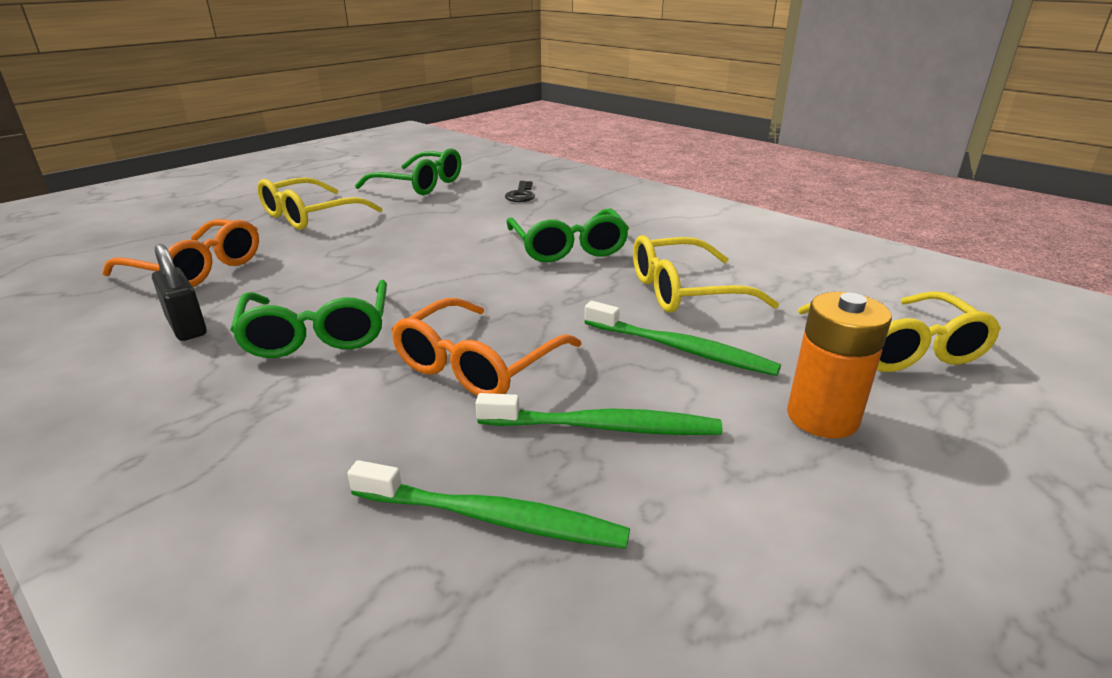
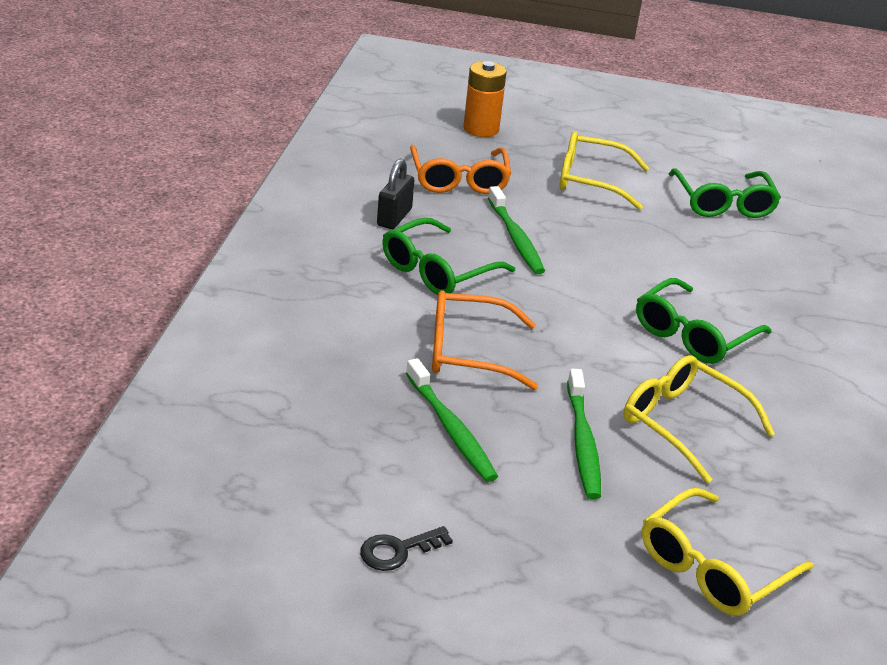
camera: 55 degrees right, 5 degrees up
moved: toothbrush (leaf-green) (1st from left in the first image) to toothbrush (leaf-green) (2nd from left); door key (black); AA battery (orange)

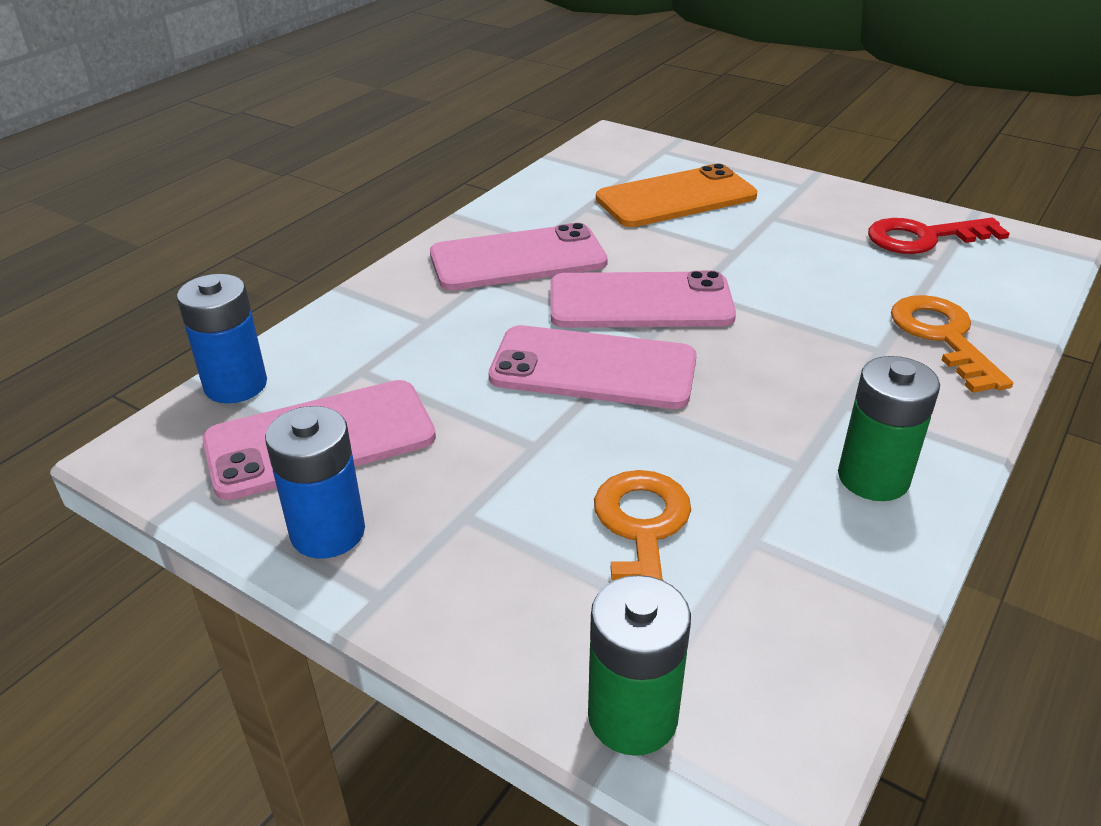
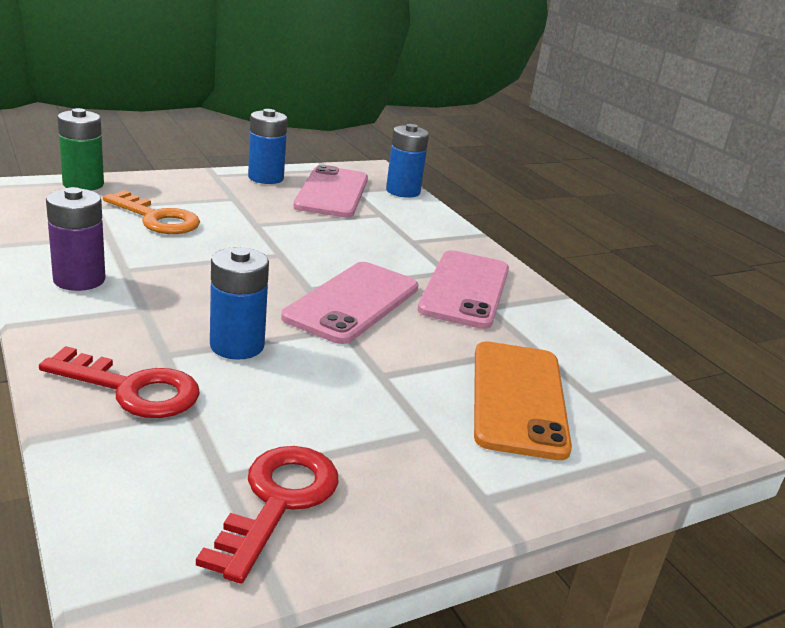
camera: 115 degrees right, 10 degrees down
removed: mobile phone (rosy) (3rd from left)
added: AA battery (royal blue) (1st from left)
recoloured: AA battery (leaf-green) (2nd from left) to AA battery (royal purple); door key (orange) (2nd from left) to door key (scarlet) (1st from left)

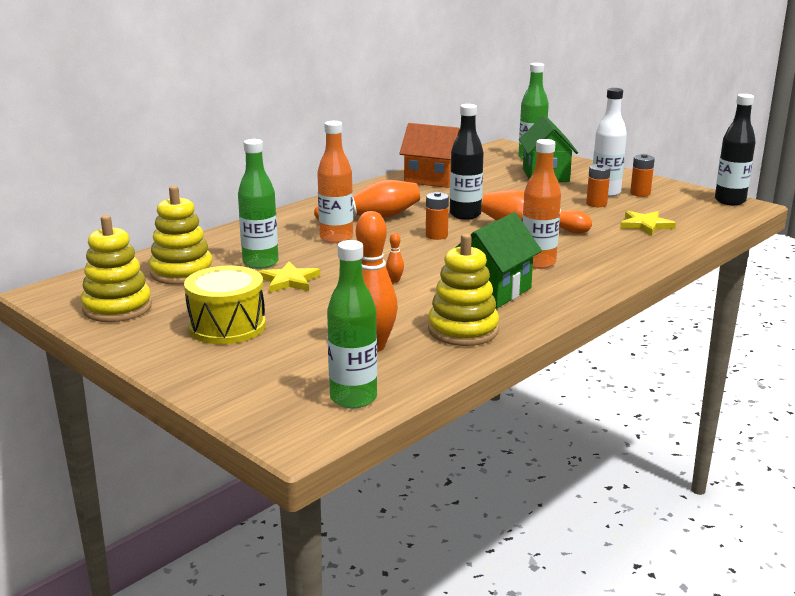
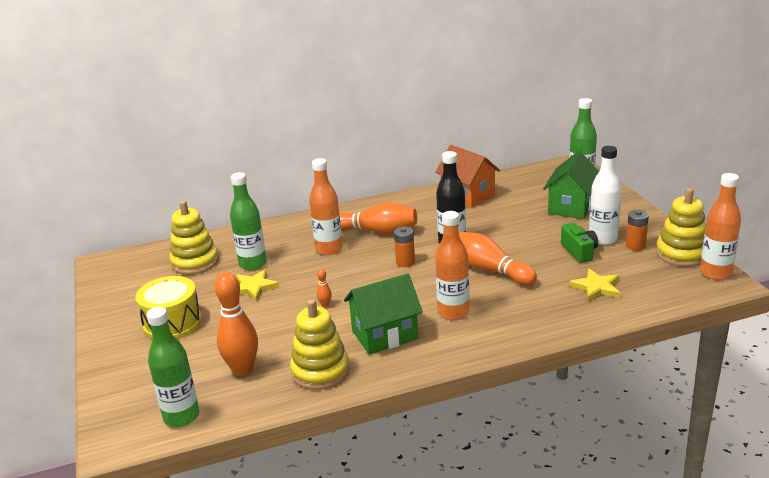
camera: 30 degrees right, 5 degrees up
moved: stacking rings (yellow) (1st from left in the first image) to stacking rings (yellow) (3rd from left)
replaced: AA battery (orange) (2nd from left) to camera (leaf-green)
recoloured: drink bottle (black) (2nd from left) to drink bottle (orange) (3rd from left)

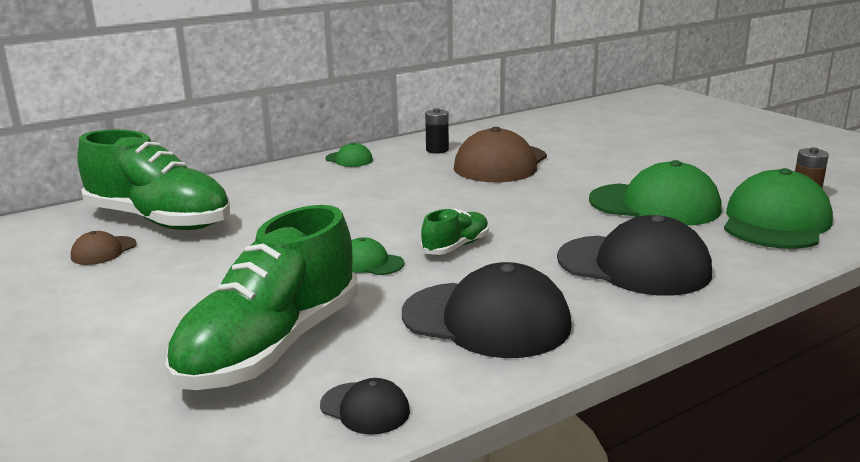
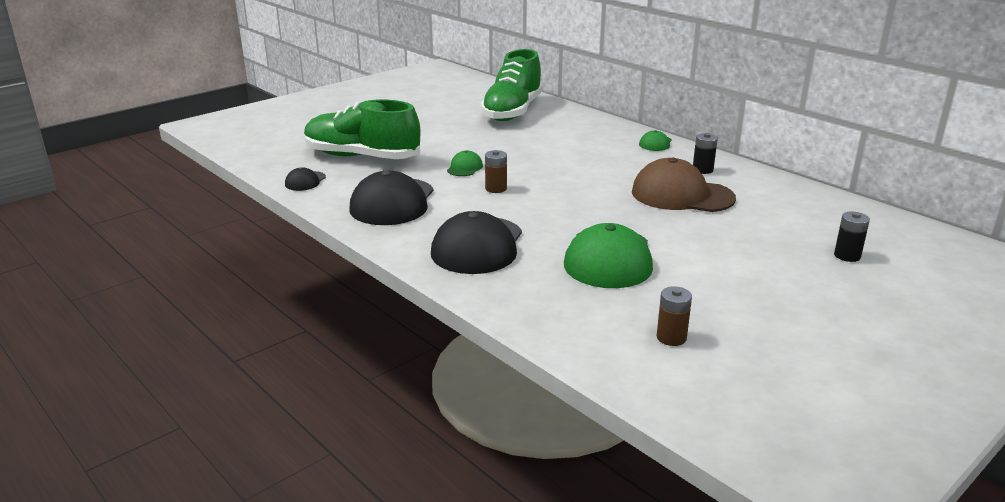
camera: 80 degrees right, 5 degrees up
removed: cap (dark brown) (1st from left); cap (leaf-green) (4th from left)
added: AA battery (black) (2nd from left)
replaced: sneaker (leaf-green) (3rd from left) to AA battery (dark brown) (1st from left)

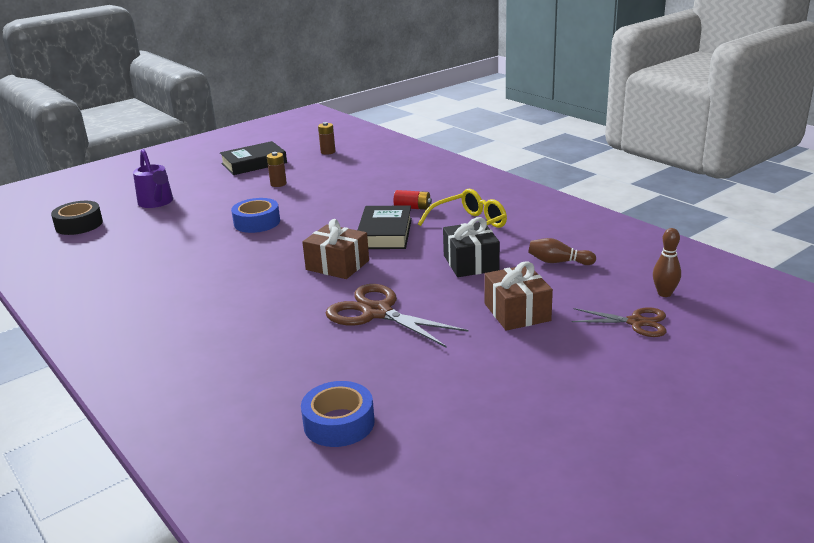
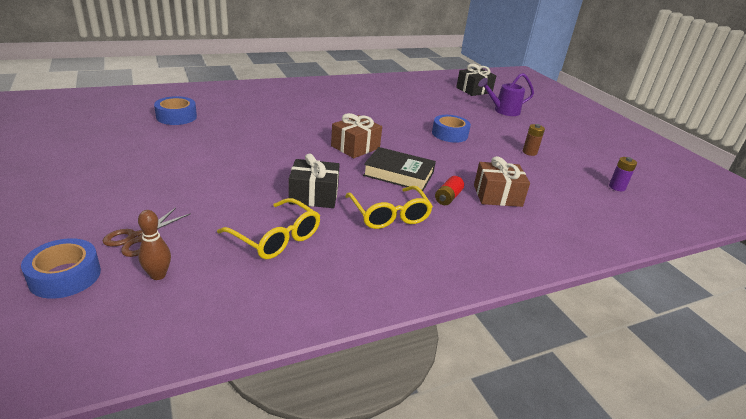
camera: 100 degrees right, 5 degrees up
removed: book (black) (1st from left); scissors (dark brown) (1st from left)
added: tape (royal blue) (1st from left)
moved: present (dark brown) (2nd from left)
replaced: tape (black) to present (black) (2nd from left); bowling pin (dark brown) (1st from left) to eyeglasses (yellow) (1st from left)
recoloured: AA battery (dark brown) (2nd from left) to AA battery (royal purple)

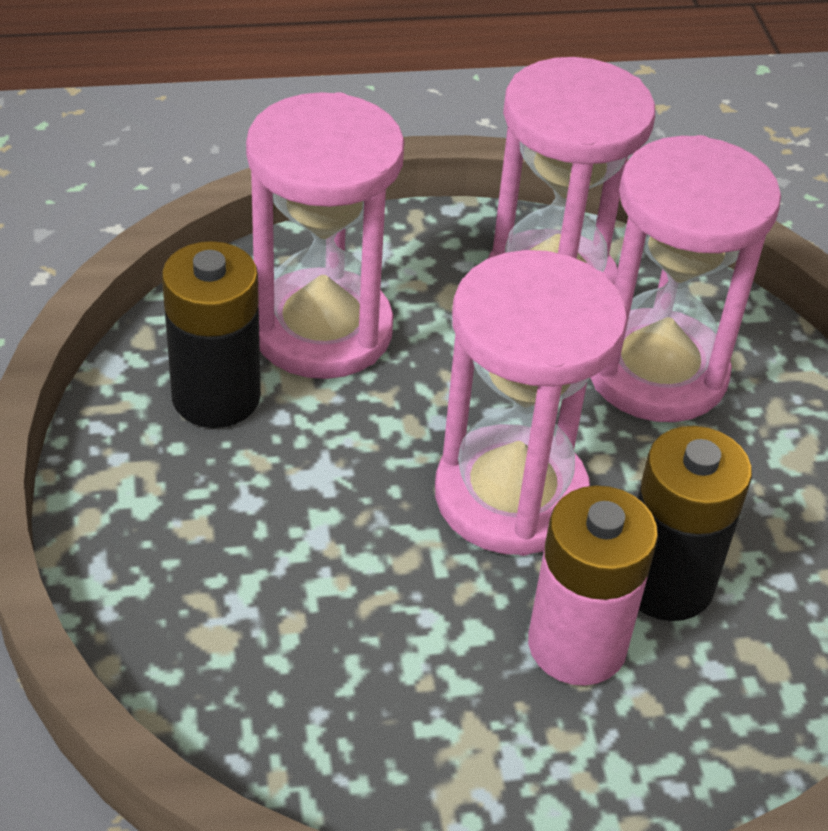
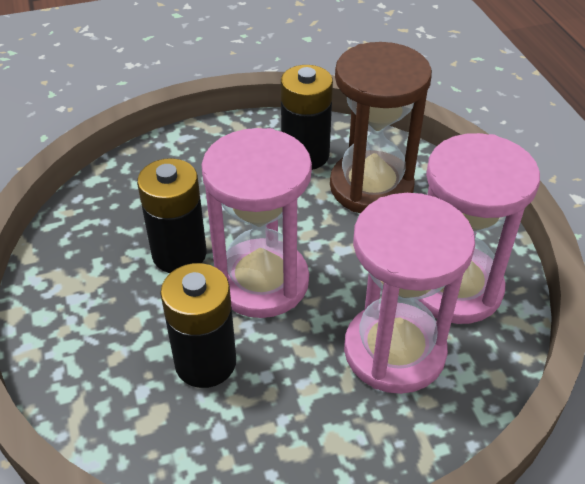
camera: 85 degrees right, 0 degrees up
removed: AA battery (rosy)
added: AA battery (black) (1st from left)
recoloured: sand timer (rosy) (1st from left) to sand timer (dark brown)

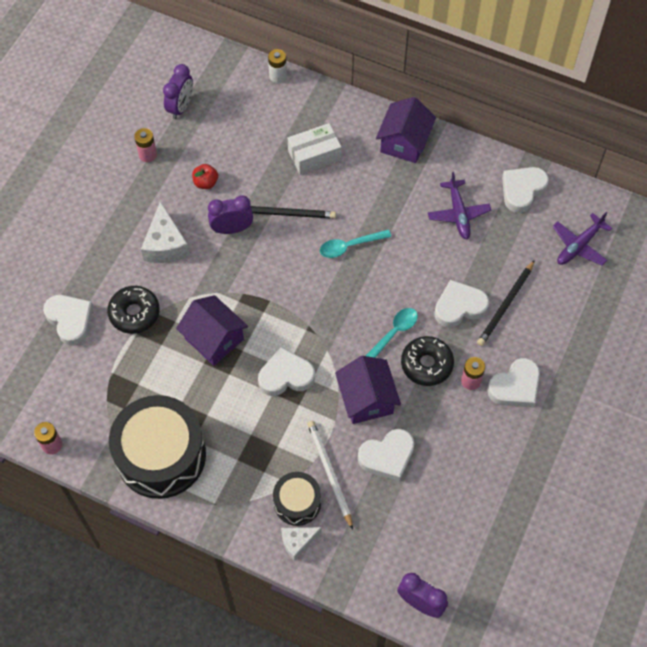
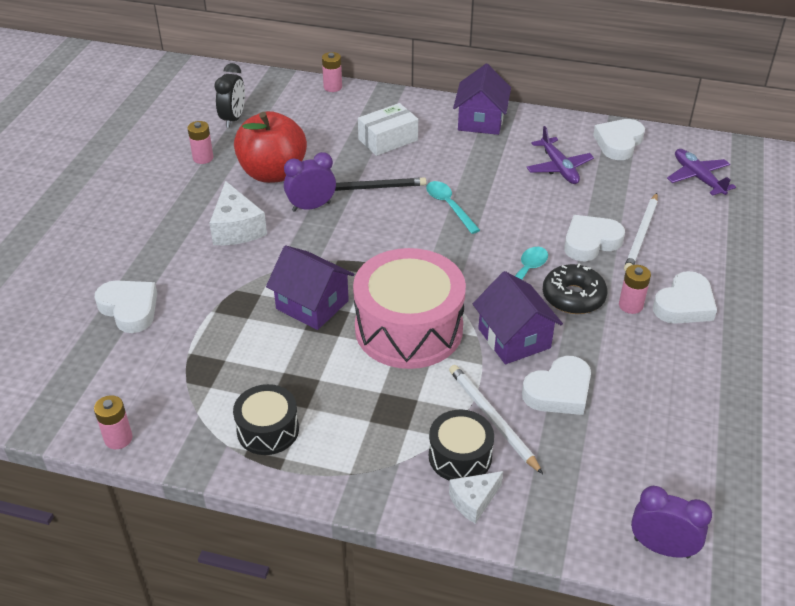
camera: 10 degrees left, 20 degrees down
removed: glazed donut (black) (1st from left)
replaced: love heart (white) (2nd from left) to snare drum (rosy)
recoloured: clock (royal purple) (1st from left) to clock (black); AA battery (white) to AA battery (rosy) (3rd from left); pencil (black) (2nd from left) to pencil (white) (2nd from left)
turned: teaspoon (aqua) (1st from left) 90 degrees clockwise; plane (royal purple) (2nd from left) 120 degrees clockwise
resized: snare drum (black) (1st from left) x0.52; apple (scarlet) x2.42

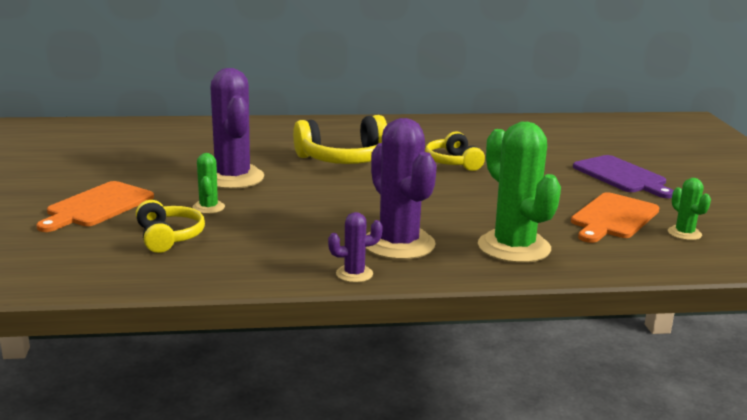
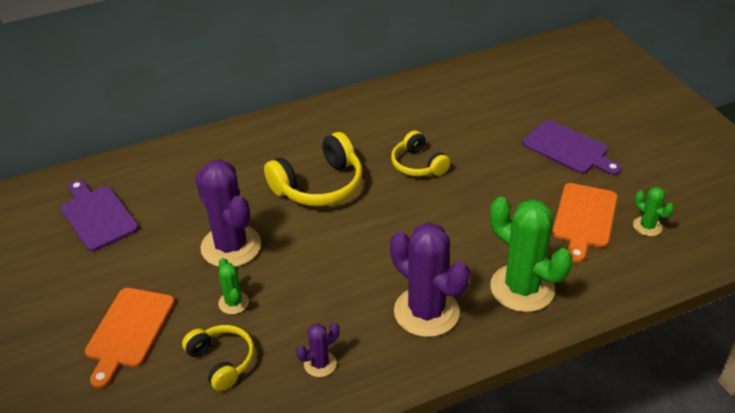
camera: 15 degrees left, 20 degrees up
added: bread board (royal purple) (1st from left)
moved: cactus (royal purple) (2nd from left)

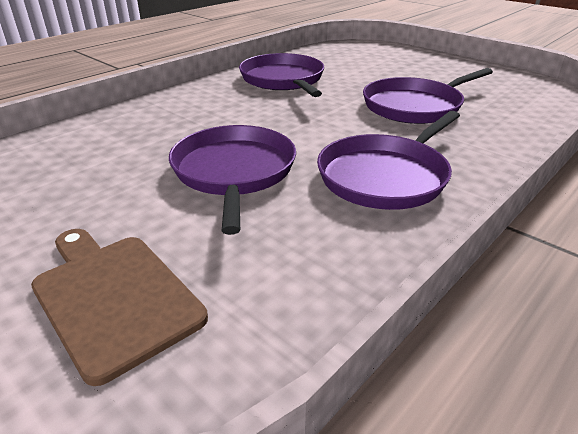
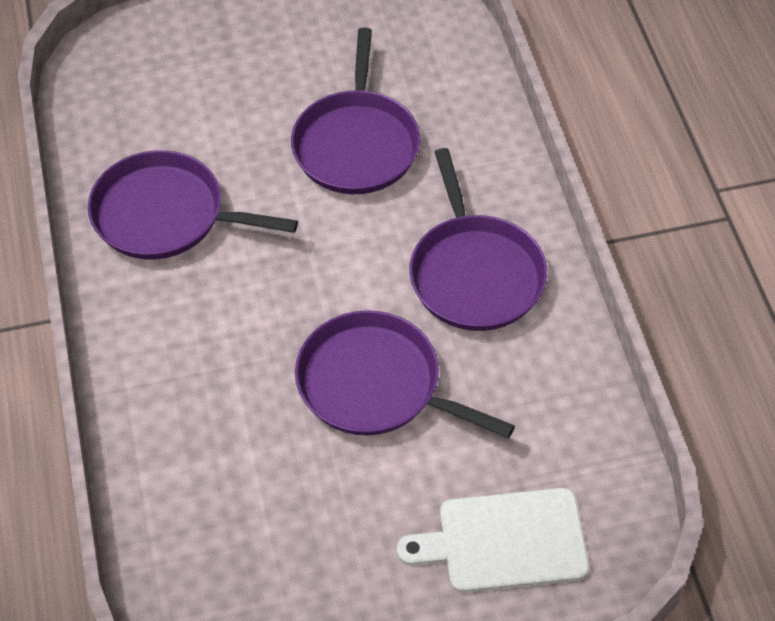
camera: 55 degrees left, 20 degrees up
recoloured: bread board (dark brown) to bread board (white)

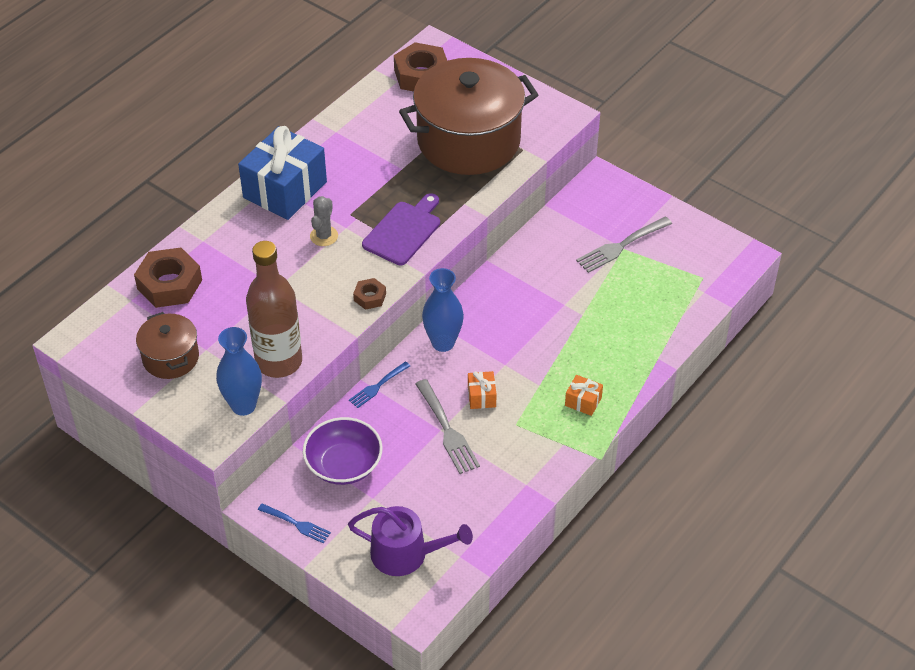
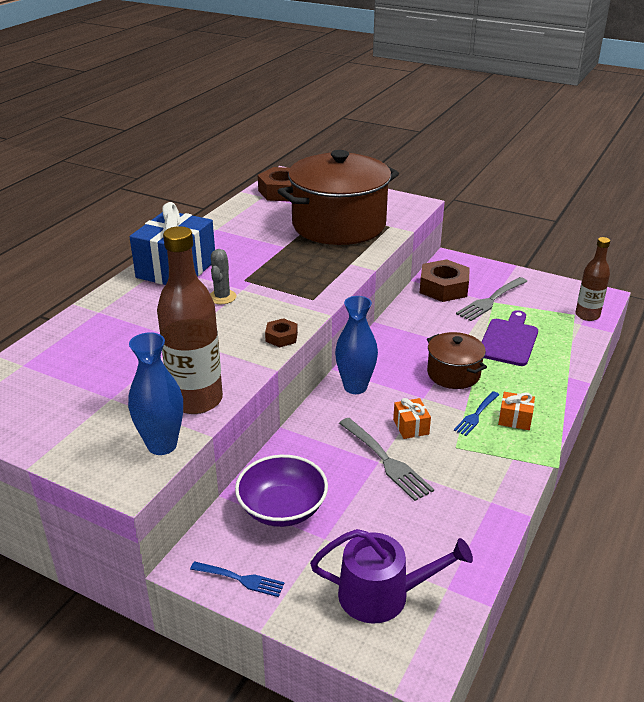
camera: 10 degrees left, 15 degrees down
added: drink bottle (dark brown) (2nd from left)
moved: hexagon nut (dark brown) (1st from left in the first image) to hexagon nut (dark brown) (3rd from left); pot (dark brown) (1st from left in the first image) to pot (dark brown) (2nd from left); fork (royal blue) (2nd from left); bread board (royal purple)

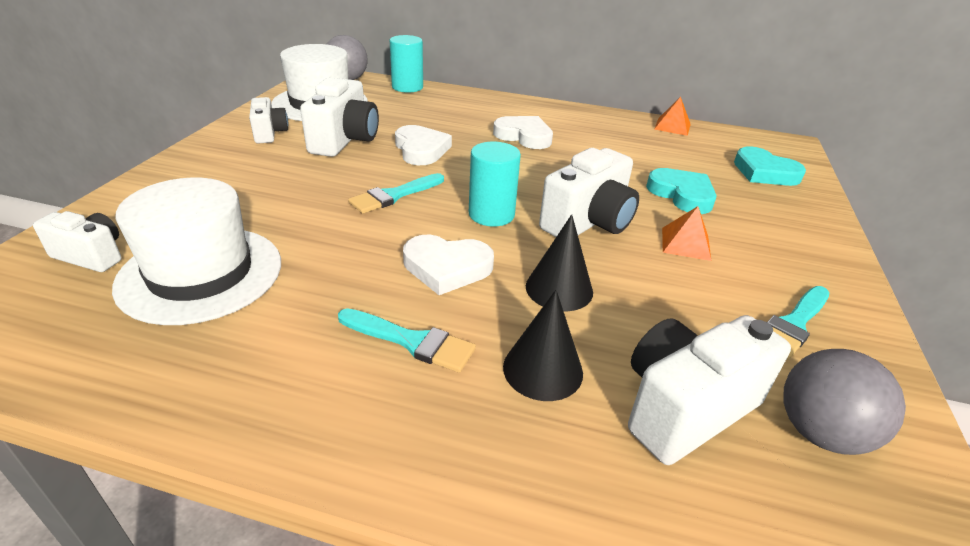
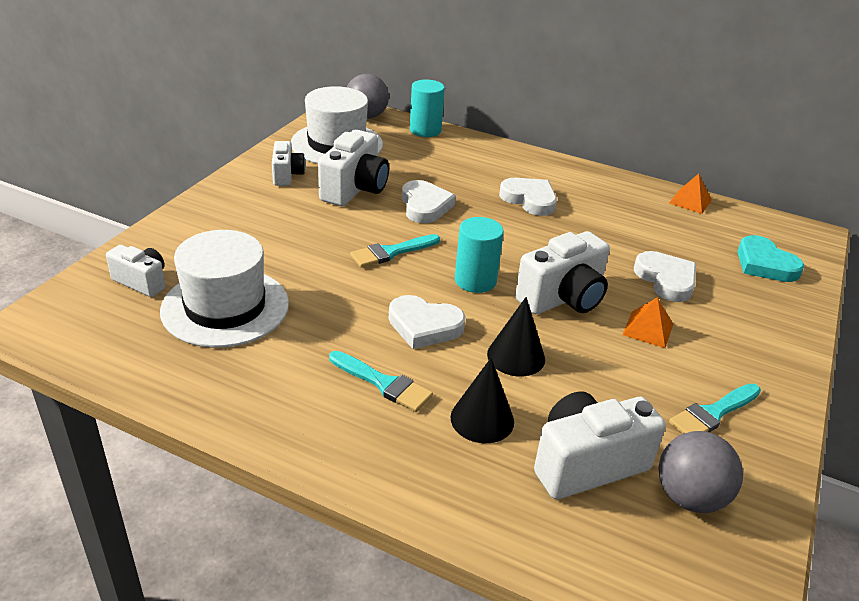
camera: 10 degrees right, 0 degrees up
recoloured: love heart (aqua) (1st from left) to love heart (white) (4th from left)

